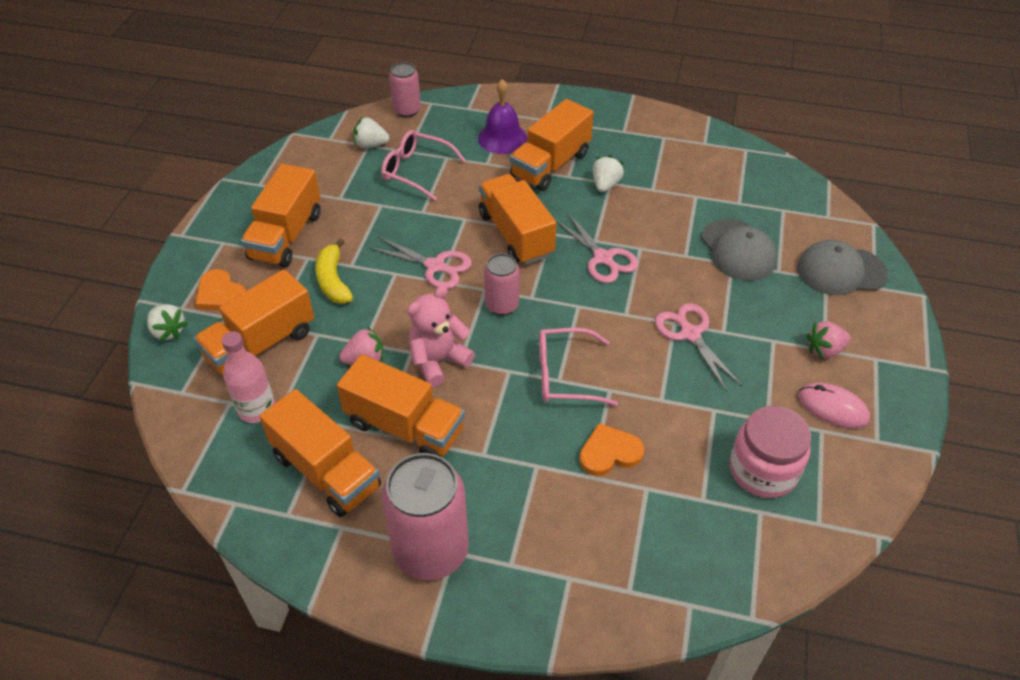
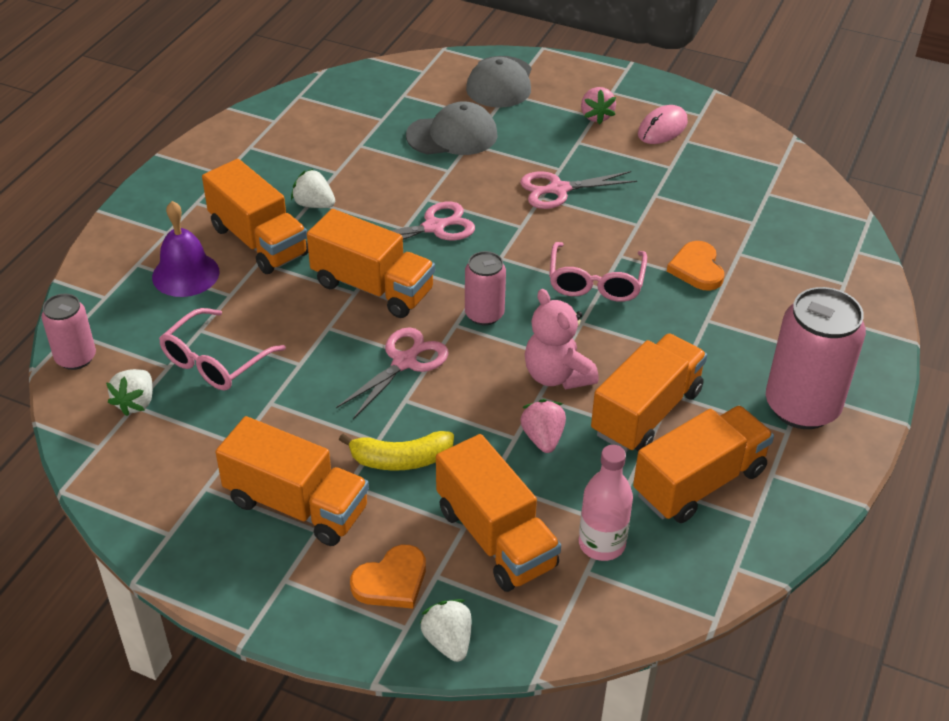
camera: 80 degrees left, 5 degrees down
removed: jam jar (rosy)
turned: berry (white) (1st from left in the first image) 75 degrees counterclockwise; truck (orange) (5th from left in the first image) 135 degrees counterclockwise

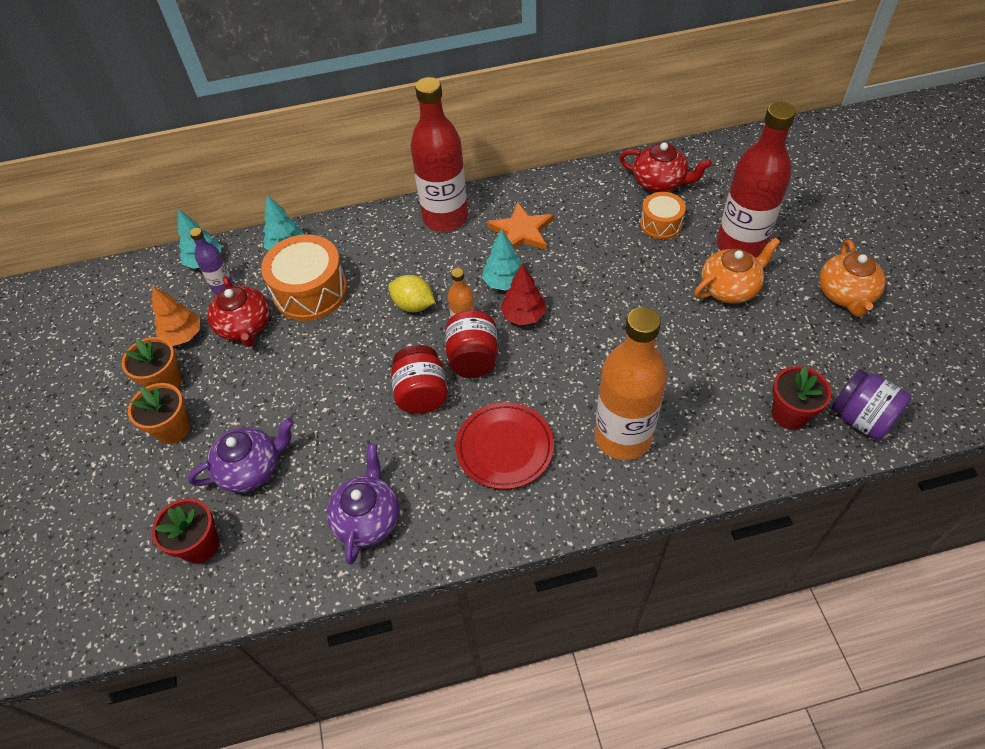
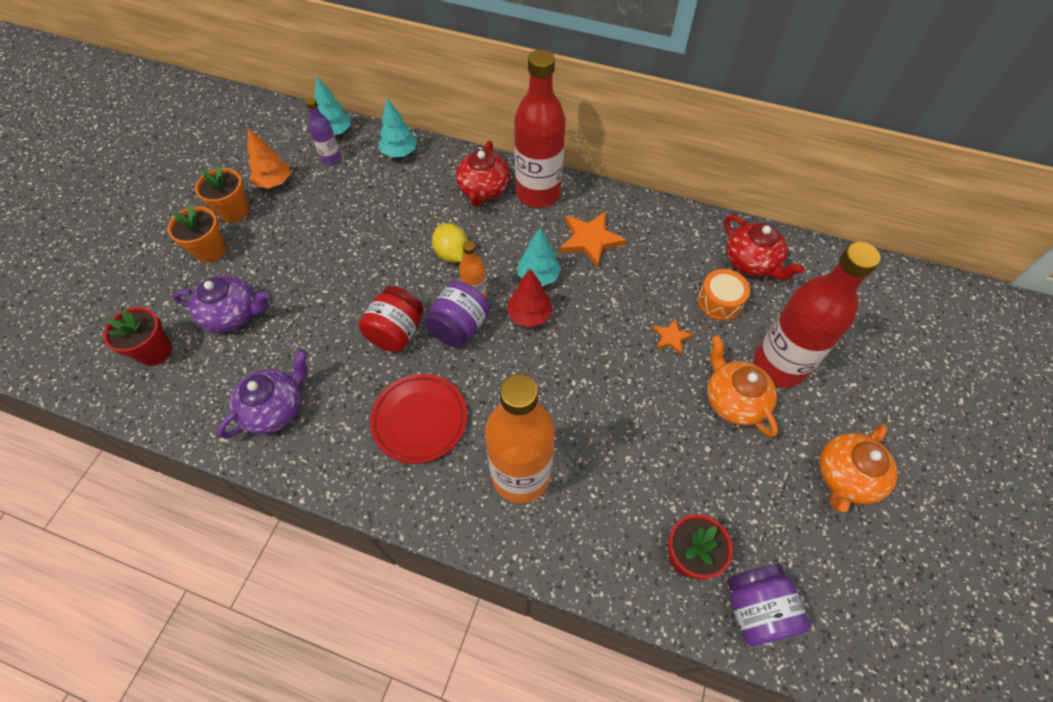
camera: 30 degrees right, 5 degrees up
removed: snare drum (orange) (1st from left)
added: five-pointed star (orange) (2nd from left)
moved: tea pot (scarlet) (1st from left)
recoloured: jam jar (scarlet) (2nd from left) to jam jar (royal purple) (1st from left)
turned: tea pot (orange) (1st from left) 120 degrees counterclockwise

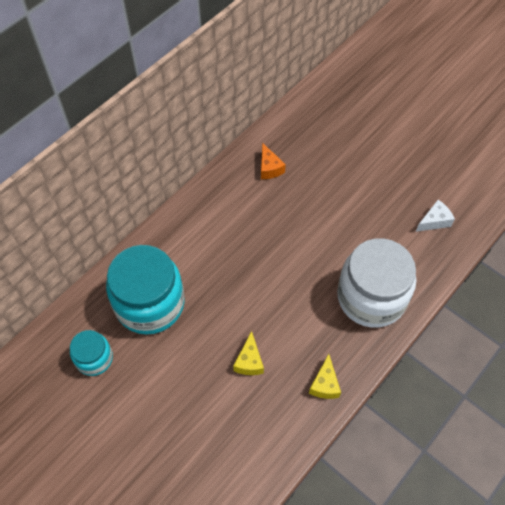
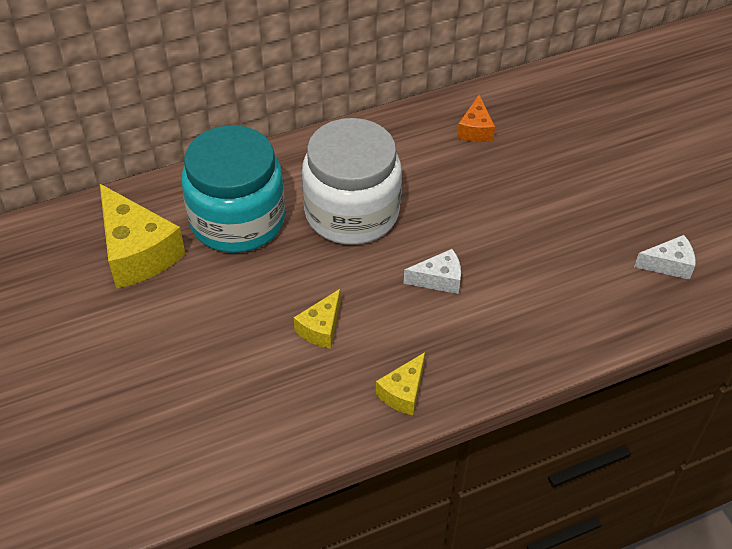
camera: 25 degrees right, 10 degrees down
added: cheese wedge (white) (1st from left)
moved: jam jar (white)
replaced: jam jar (aqua) (1st from left) to cheese wedge (yellow) (1st from left)

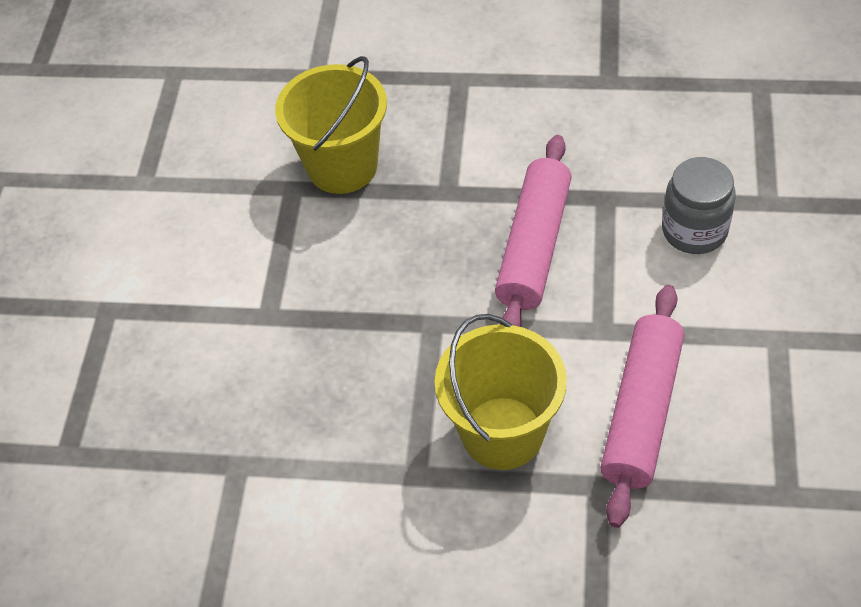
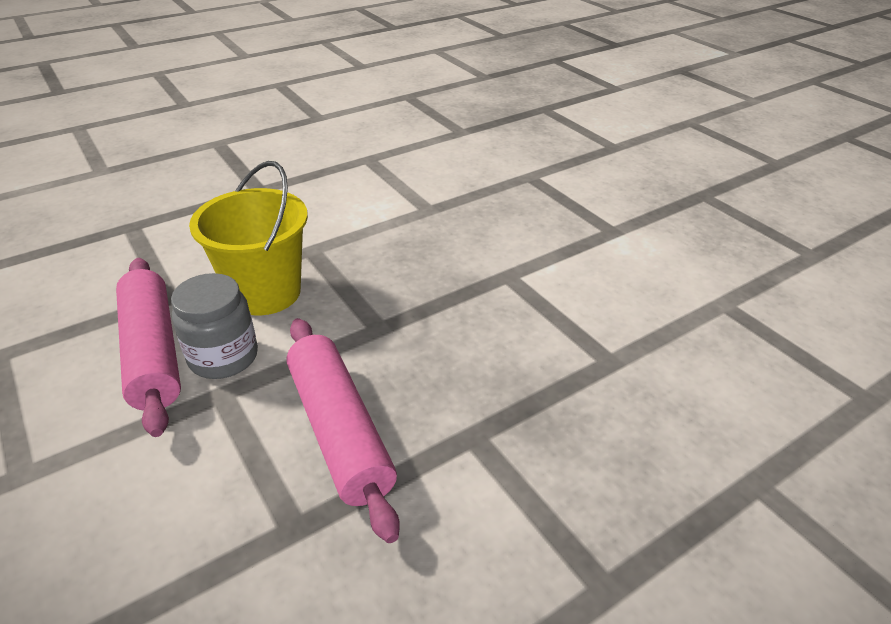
camera: 135 degrees right, 15 degrees down
removed: bucket (yellow) (1st from left)
moved: jam jar (ash-grey)

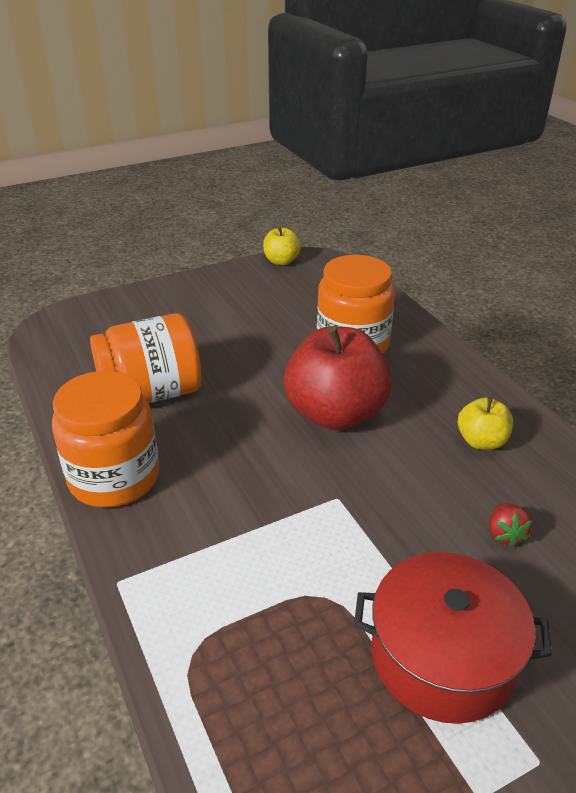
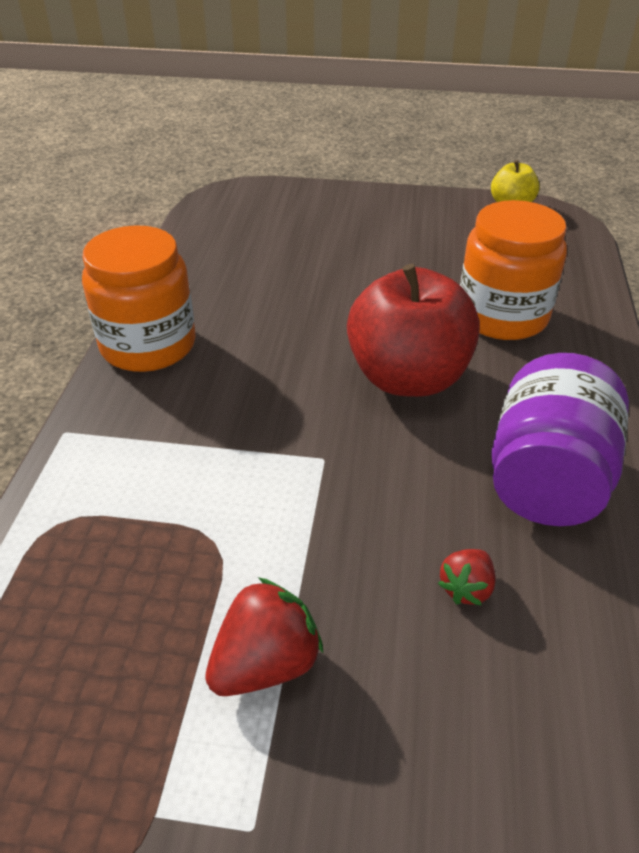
camera: 35 degrees right, 5 degrees up
removed: jam jar (orange) (2nd from left)
replaced: pot (scarlet) to berry (scarlet) (1st from left); apple (yellow) (2nd from left) to jam jar (royal purple)

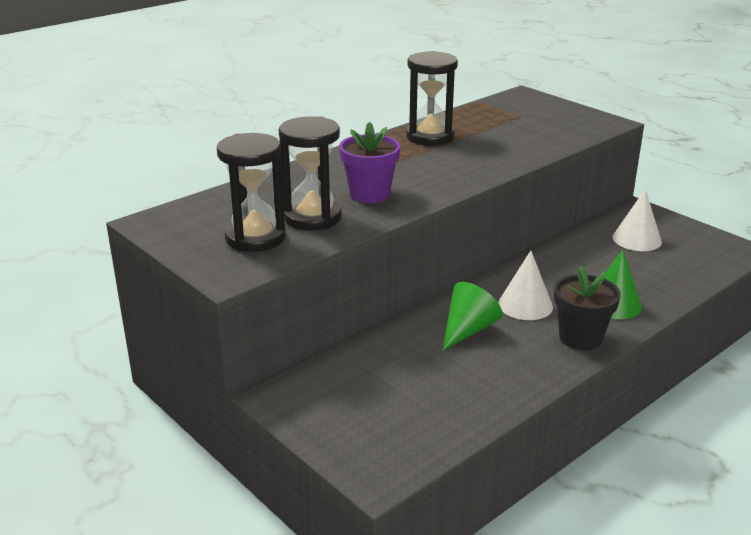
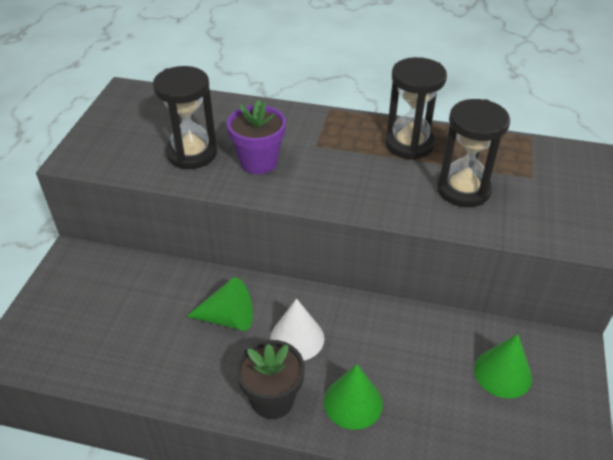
camera: 55 degrees right, 15 degrees up
moved: sand timer (black) (1st from left in the first image) to sand timer (black) (3rd from left)
recoloured: cone (white) (2nd from left) to cone (leaf-green) (3rd from left)

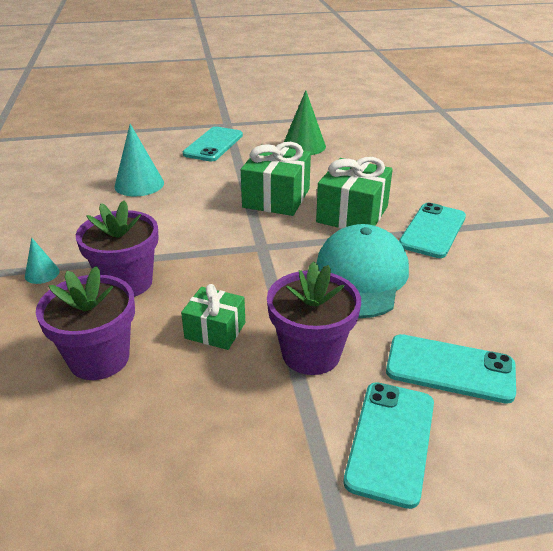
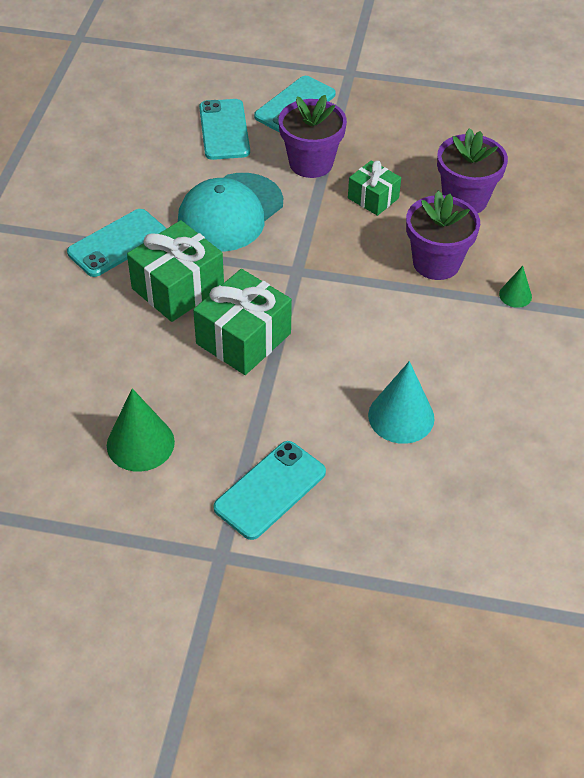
camera: 160 degrees left, 15 degrees up
recoloured: cone (aqua) (1st from left) to cone (leaf-green) (2nd from left)
turned: mobile phone (aqua) (4th from left in the first image) 45 degrees clockwise

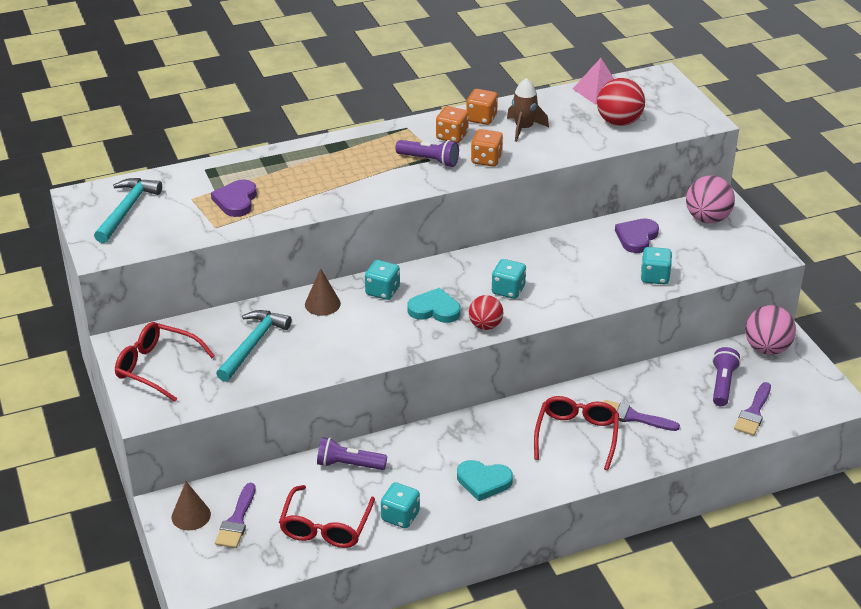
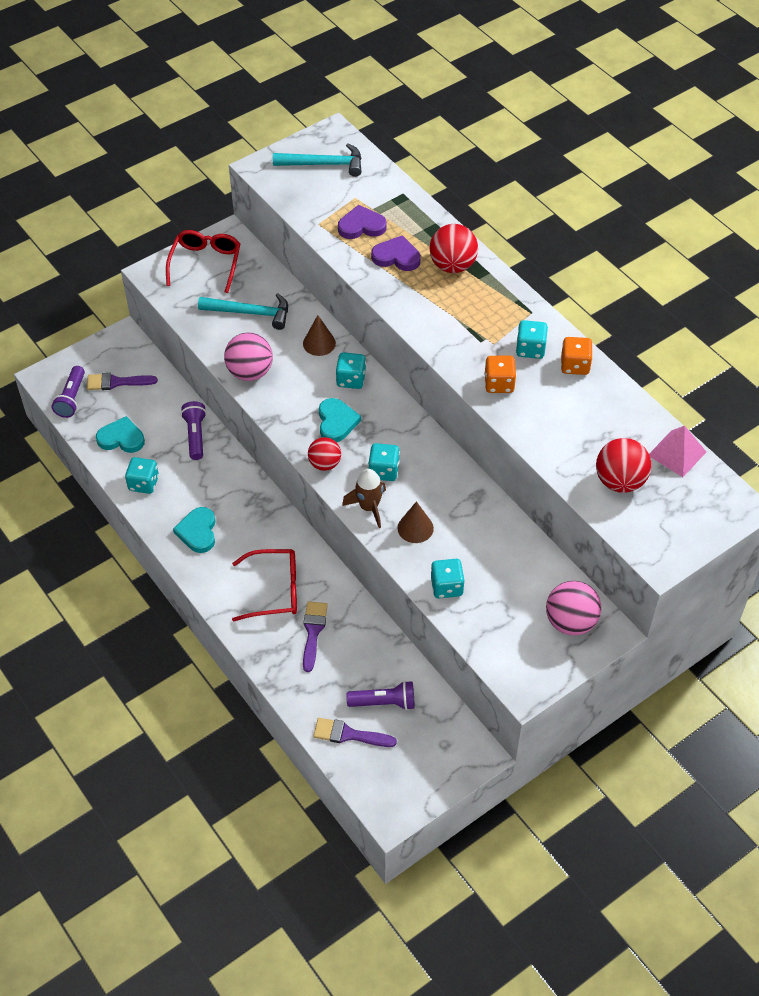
camera: 75 degrees right, 15 degrees up
added: sphere (scarlet) (2nd from left)
moved: cone (dark brown) (1st from left in the first image) to cone (dark brown) (2nd from left); torch (royal purple) (2nd from left in the first image) to torch (royal purple) (1st from left); rocket (dark brown); love heart (royal purple) (2nd from left); sphere (rosy) (2nd from left in the first image) to sphere (rosy) (1st from left)
replaced: eyeglasses (scarlet) (2nd from left) to love heart (aqua) (1st from left)
recoloured: dice (orange) (1st from left) to dice (aqua) (5th from left)

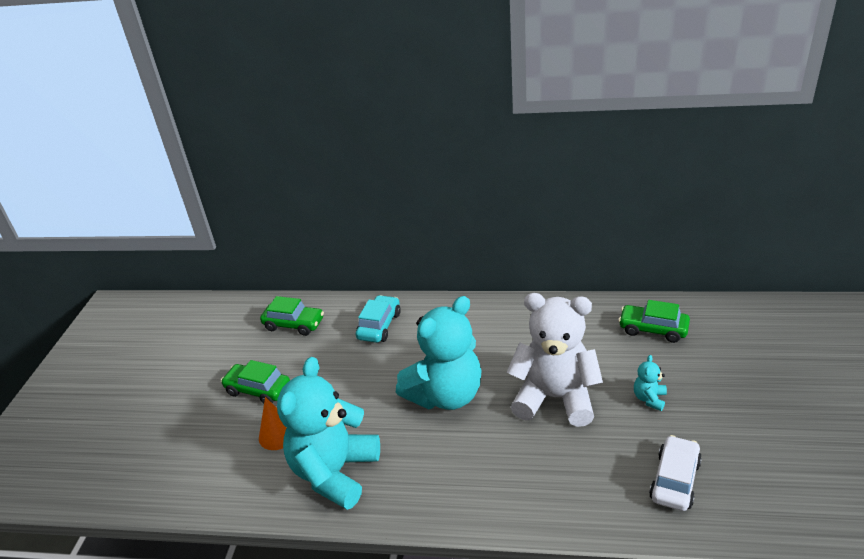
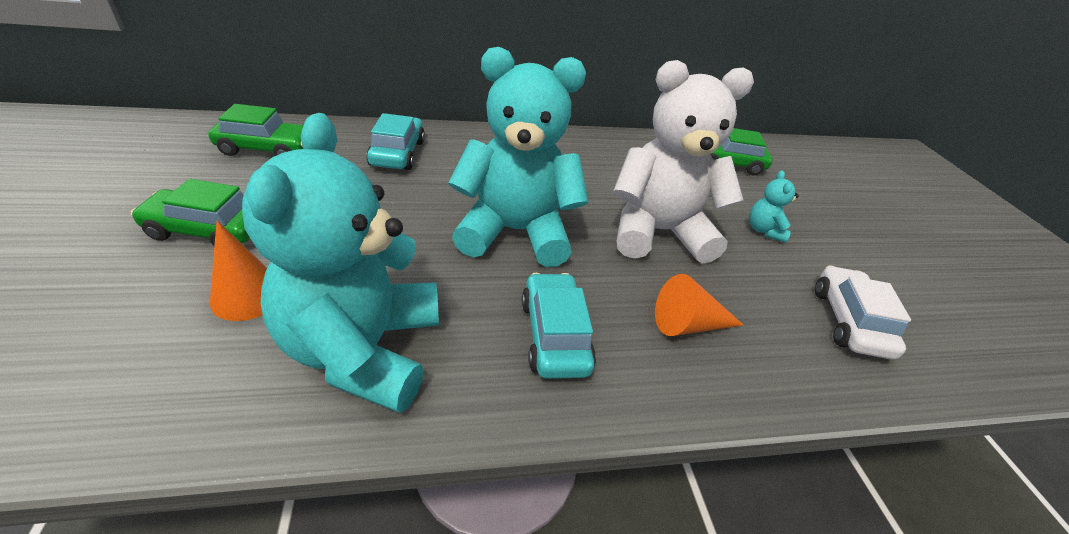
camera: 25 degrees left, 5 degrees up
added: car (aqua) (2nd from left); cone (orange) (2nd from left)
turned: teddy bear (aqua) (2nd from left) 120 degrees counterclockwise

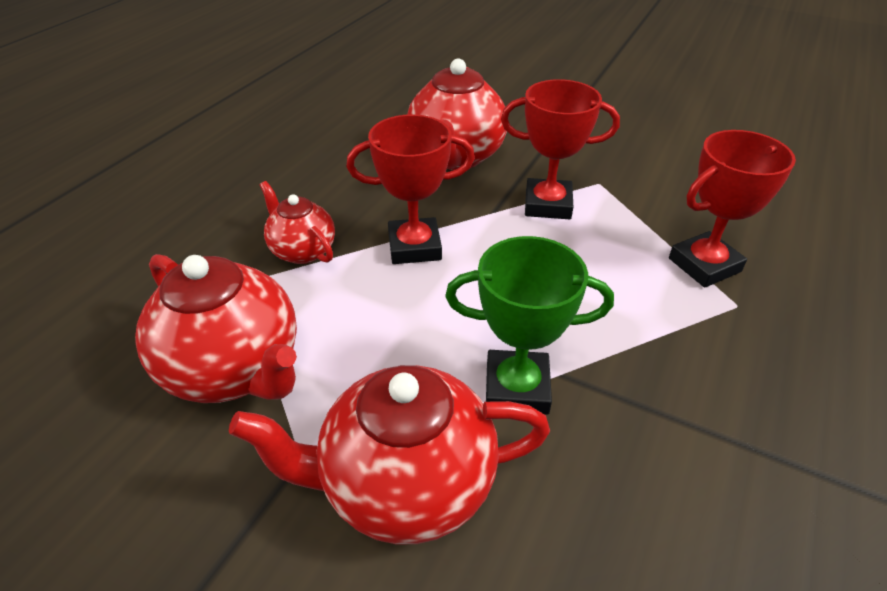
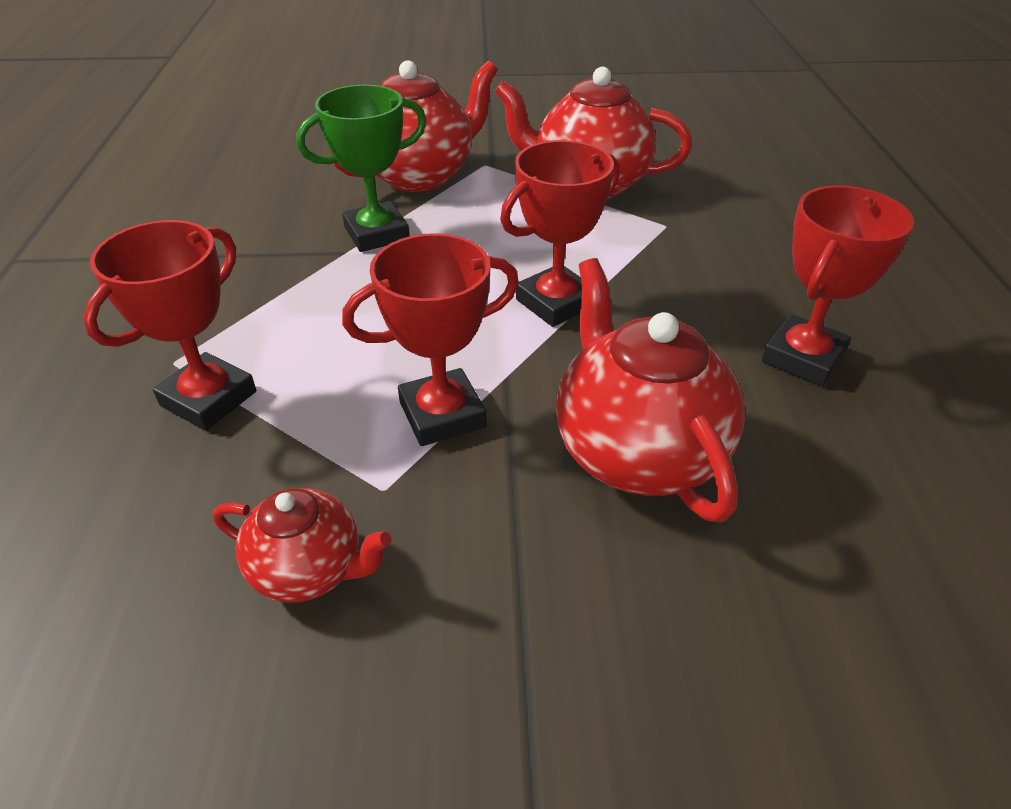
camera: 150 degrees right, 0 degrees up
added: award cup (scarlet) (4th from left)
moved: tea pot (scarlet) (2nd from left in the first image) to tea pot (scarlet) (1st from left)

